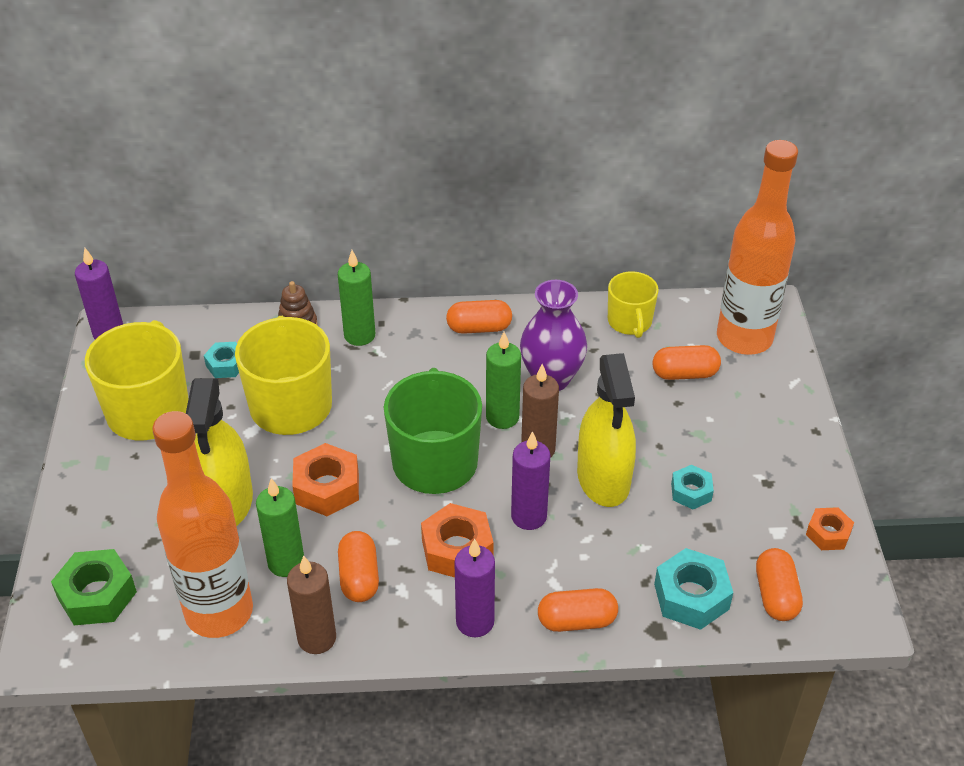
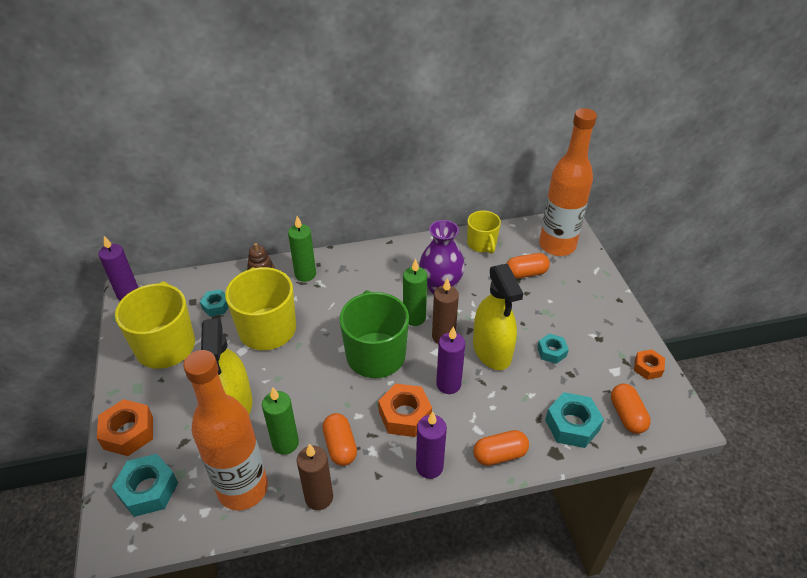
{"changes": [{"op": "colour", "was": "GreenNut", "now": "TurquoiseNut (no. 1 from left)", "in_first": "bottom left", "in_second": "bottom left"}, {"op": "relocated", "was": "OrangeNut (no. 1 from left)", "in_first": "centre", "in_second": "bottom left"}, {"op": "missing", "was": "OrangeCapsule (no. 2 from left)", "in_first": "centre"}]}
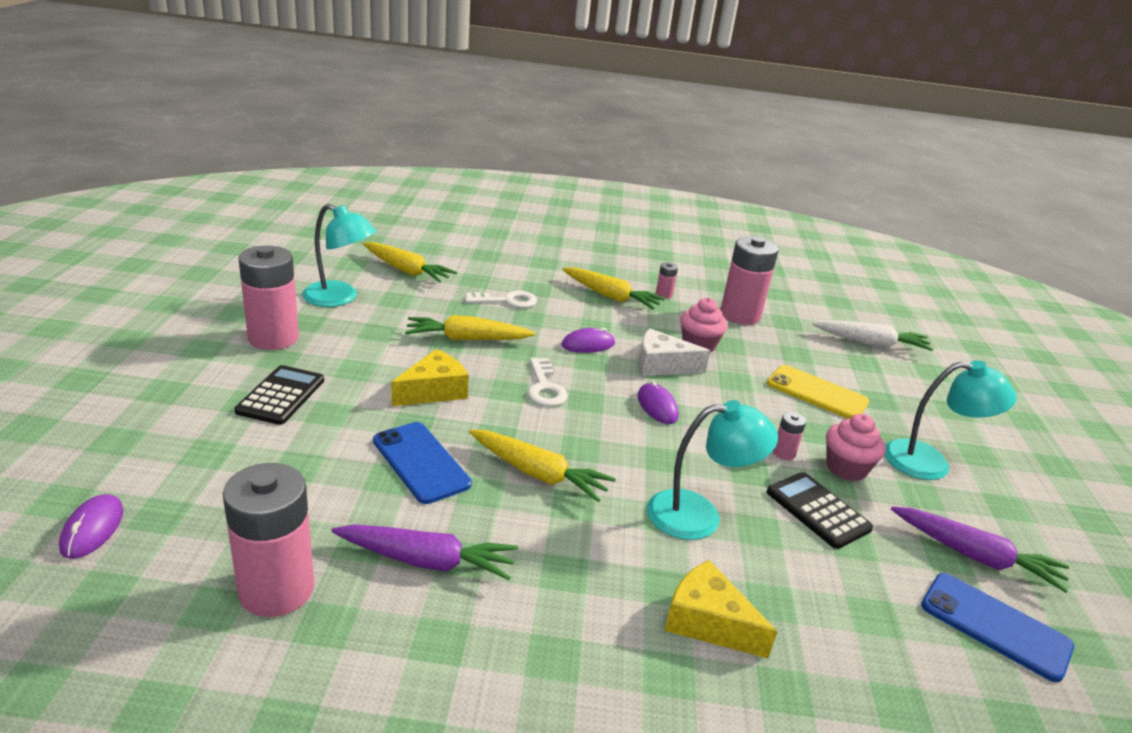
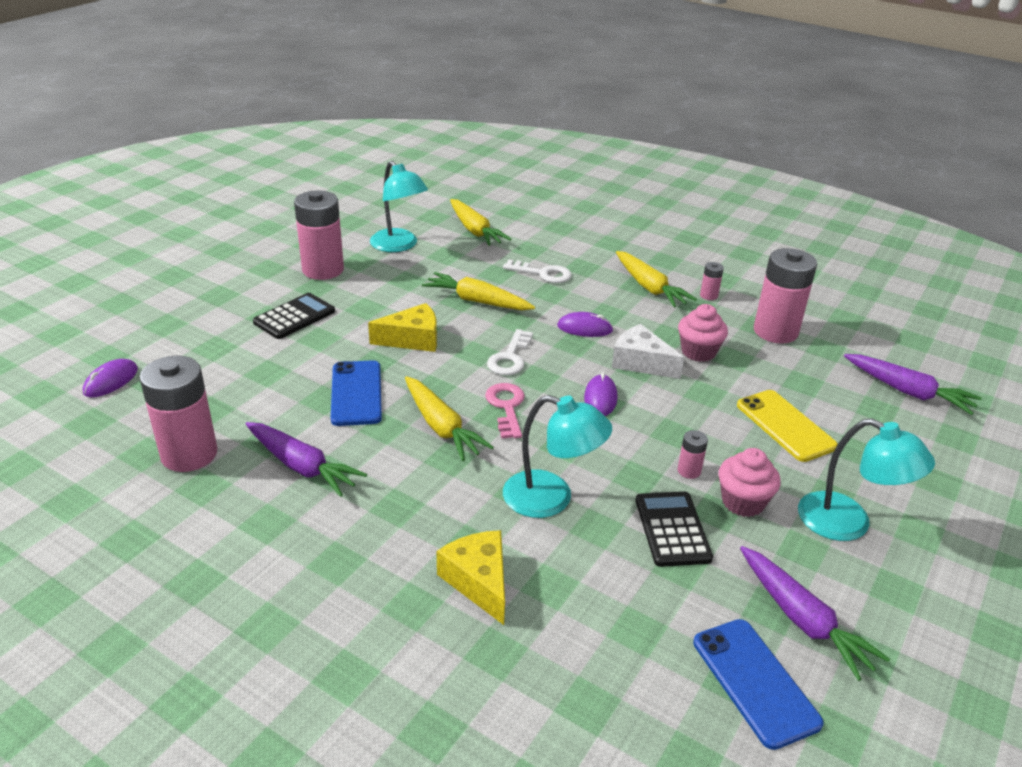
{"changes": [{"op": "colour", "was": "WhiteCarrot", "now": "PurpleCarrot (no. 3 from left)", "in_first": "middle right", "in_second": "middle right"}, {"op": "appeared", "now": "PinkKey", "in_second": "centre"}]}
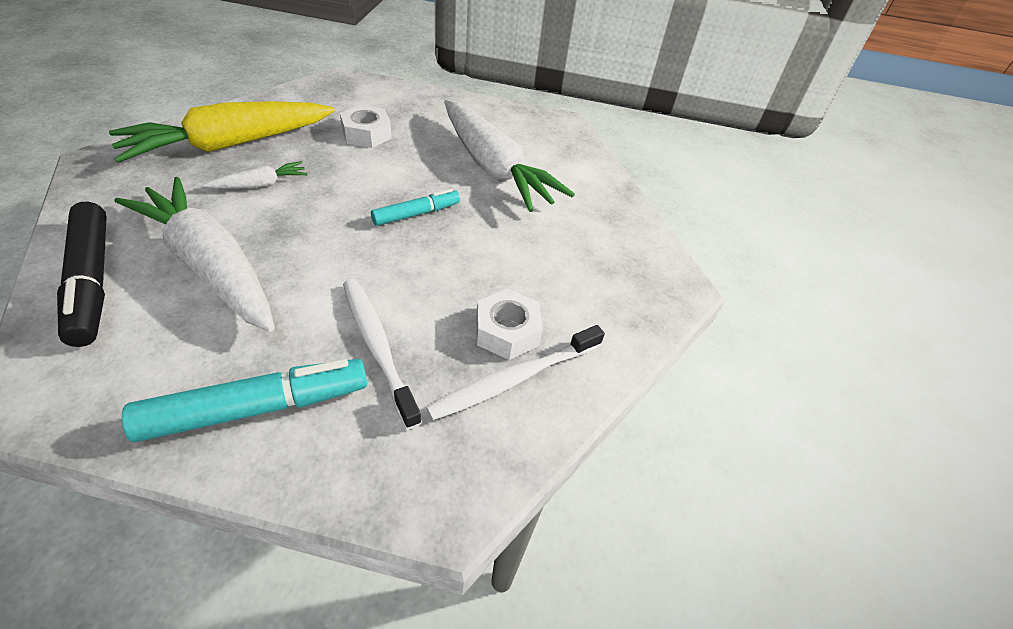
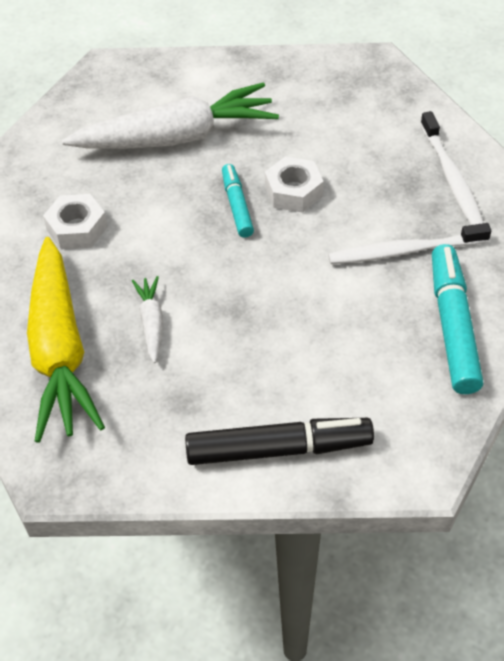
{"changes": [{"op": "missing", "was": "WhiteCarrot (no. 1 from left)", "in_first": "middle left"}, {"op": "relocated", "was": "WhiteNut (no. 2 from left)", "in_first": "centre", "in_second": "top centre"}]}
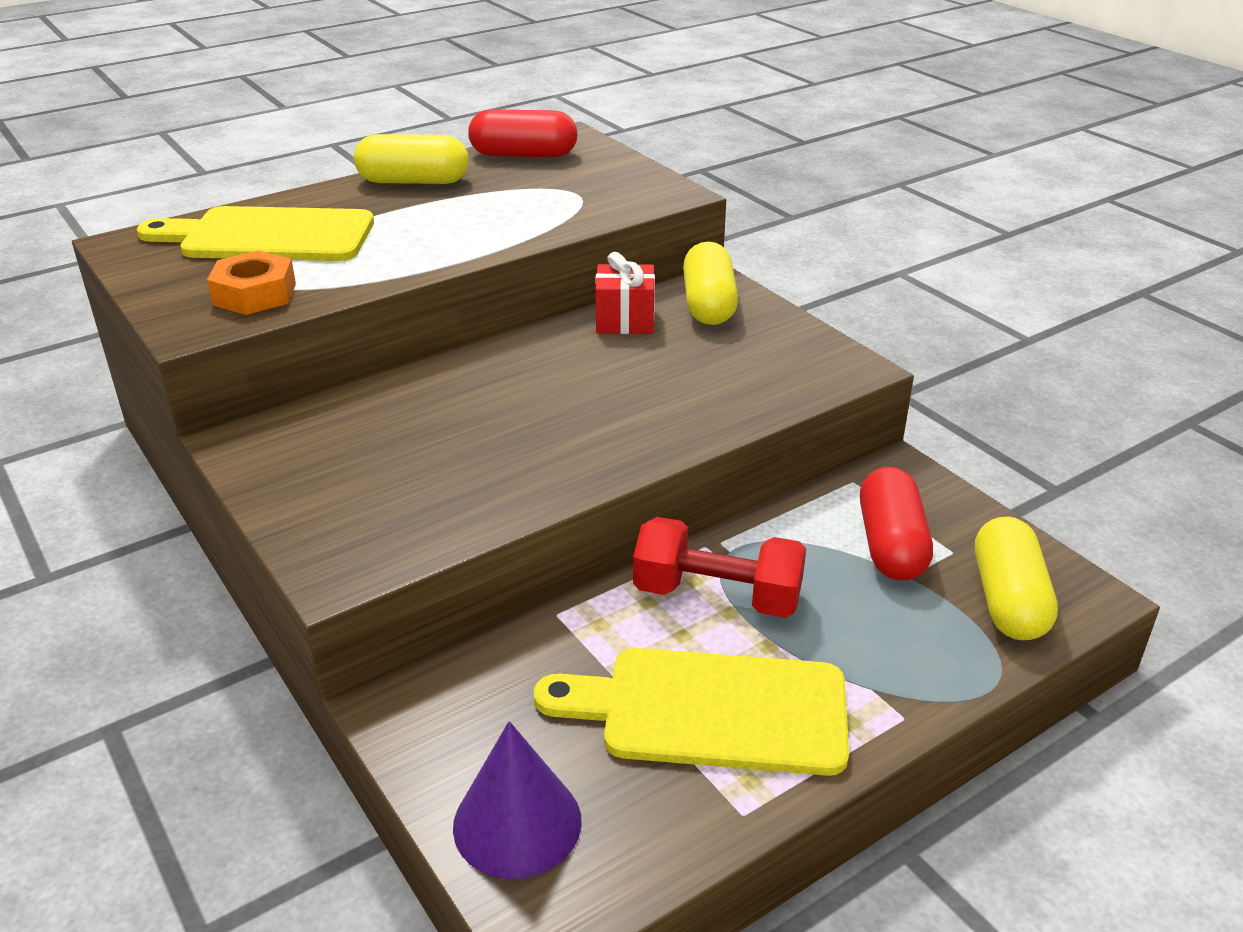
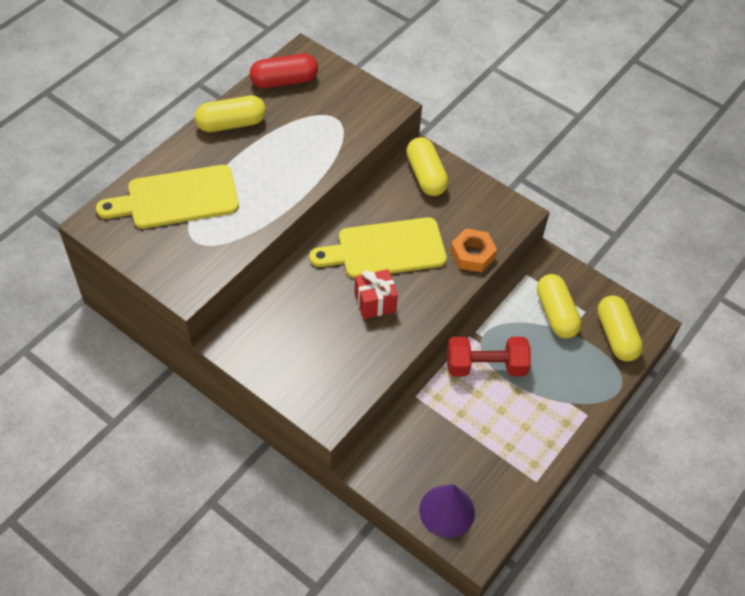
{"changes": [{"op": "relocated", "was": "OrangeNut", "in_first": "top left", "in_second": "centre"}, {"op": "relocated", "was": "YellowCuttingBoard (no. 2 from left)", "in_first": "bottom centre", "in_second": "centre"}, {"op": "relocated", "was": "RedGift", "in_first": "top centre", "in_second": "centre"}, {"op": "colour", "was": "RedCapsule (no. 2 from left)", "now": "YellowCapsule (no. 3 from left)", "in_first": "middle right", "in_second": "middle right"}]}
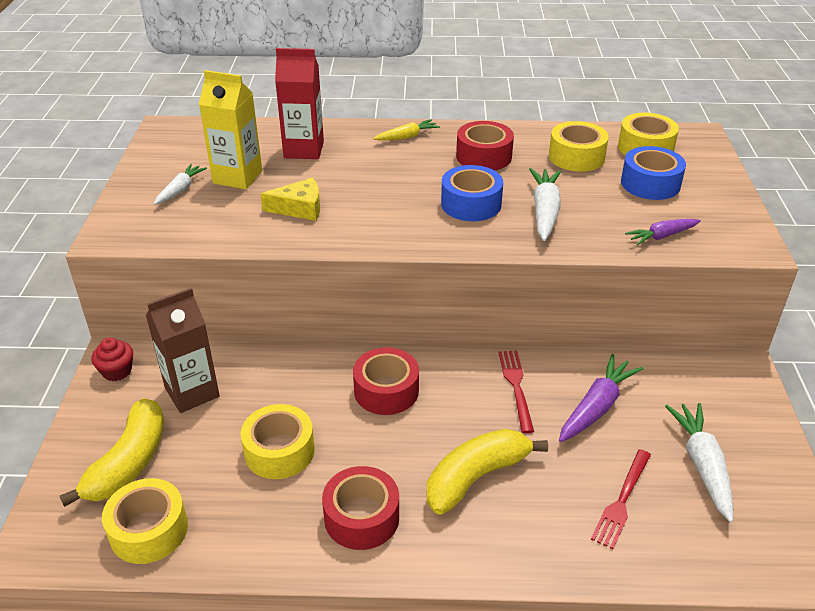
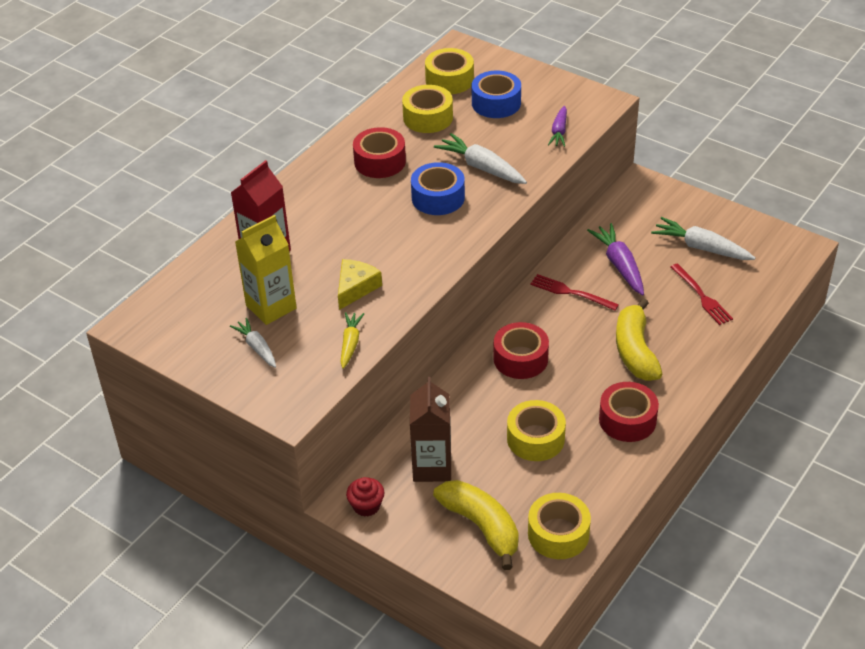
{"changes": [{"op": "relocated", "was": "YellowCarrot", "in_first": "top centre", "in_second": "centre"}]}
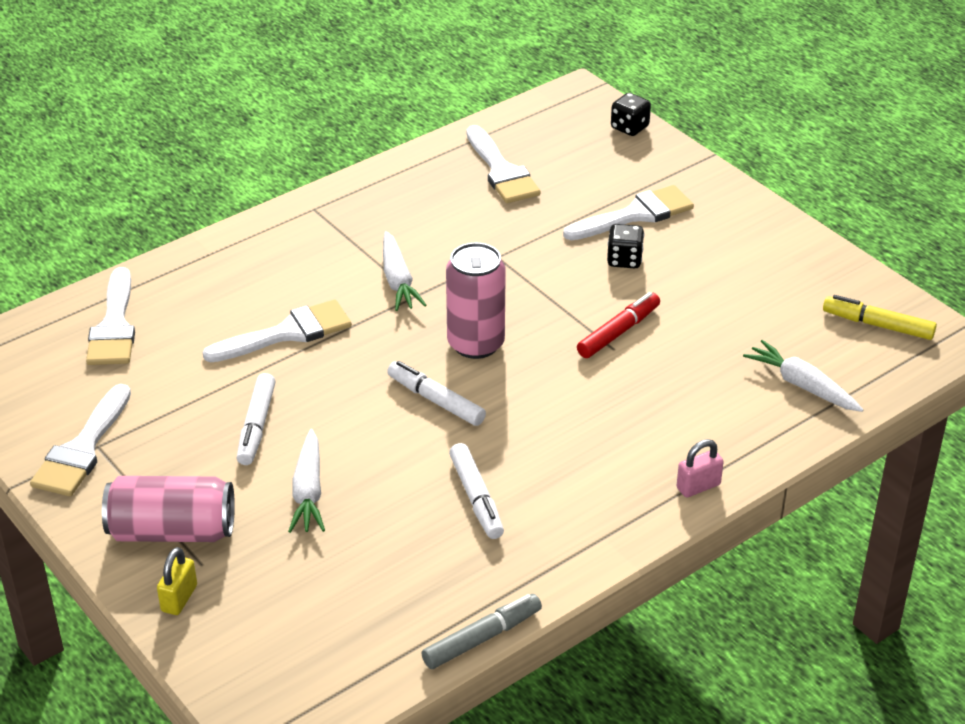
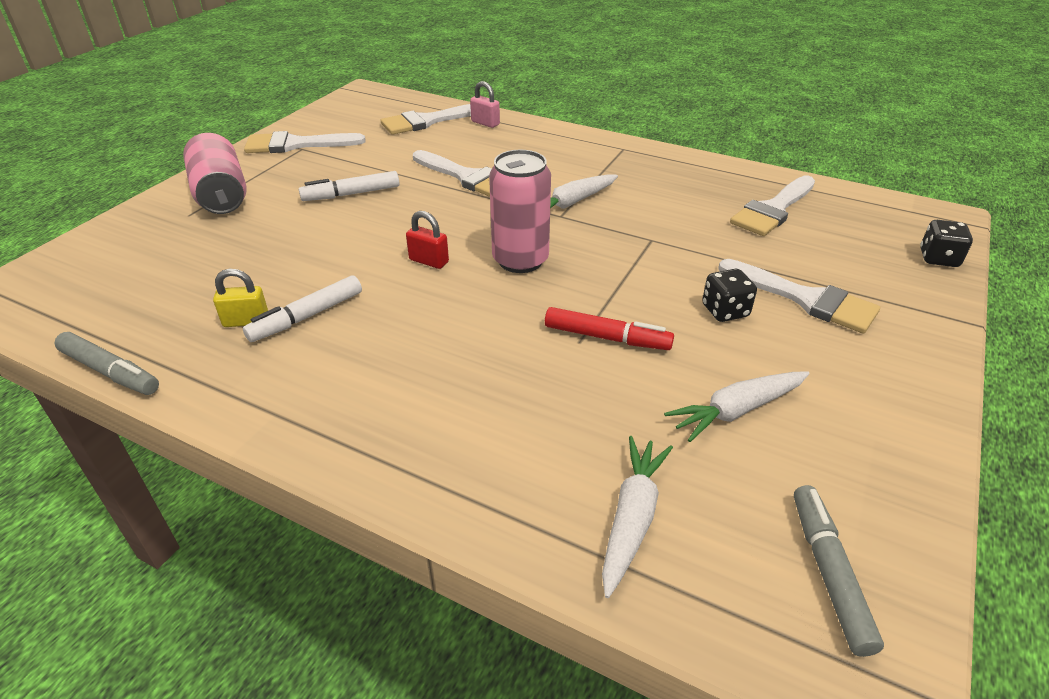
{"changes": [{"op": "relocated", "was": "YellowPadlock", "in_first": "bottom left", "in_second": "middle left"}, {"op": "relocated", "was": "WhiteCarrot (no. 1 from left in the first image)", "now": "WhiteCarrot (no. 3 from left)", "in_first": "middle left", "in_second": "middle right"}, {"op": "exchanged", "was": "WhiteMarker (no. 2 from left)", "now": "RedPadlock", "in_first": "centre", "in_second": "centre"}, {"op": "relocated", "was": "PinkPadlock", "in_first": "middle right", "in_second": "top centre"}, {"op": "colour", "was": "YellowMarker", "now": "GreyMarker (no. 2 from left)", "in_first": "middle right", "in_second": "bottom right"}]}
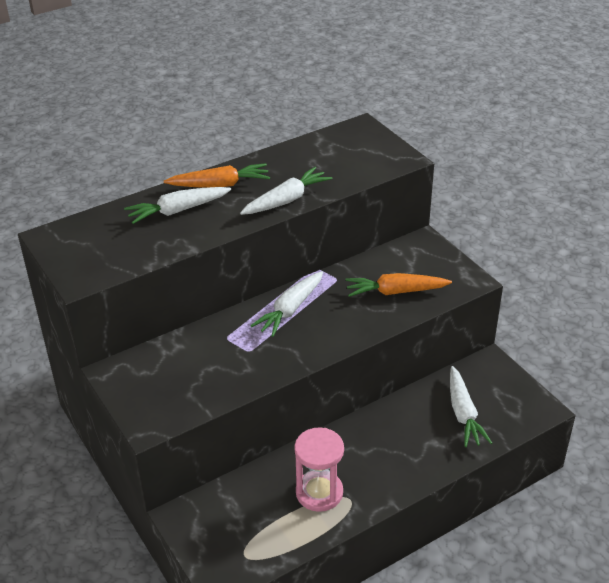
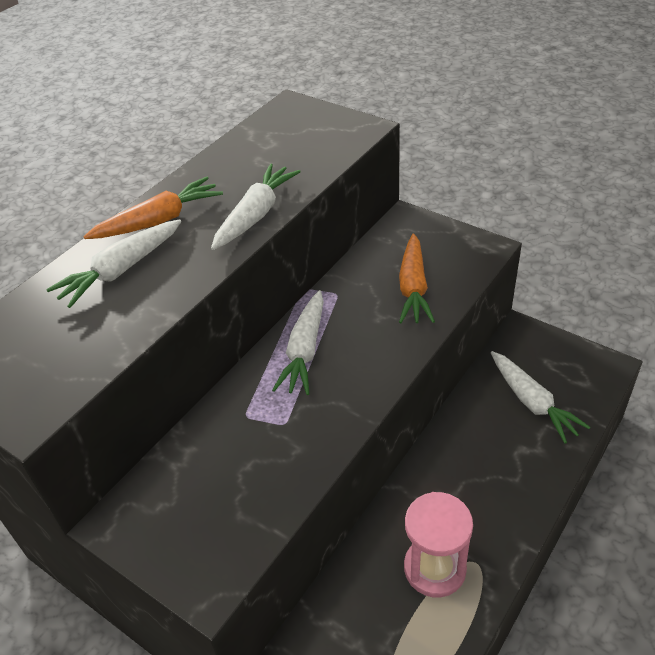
{"changes": [{"op": "spun", "was": "OrangeCarrot (no. 2 from left)", "in_first": "centre", "in_second": "centre", "clockwise": -60}]}
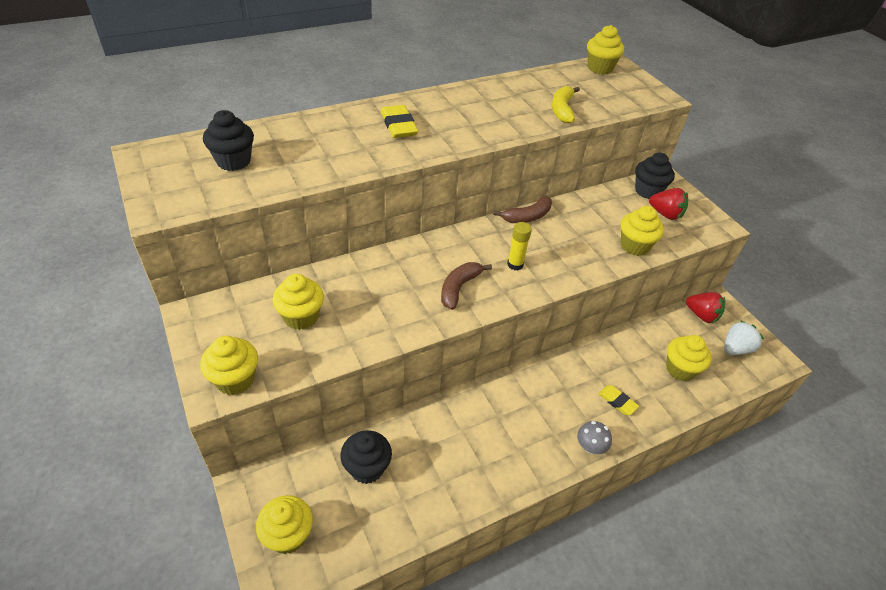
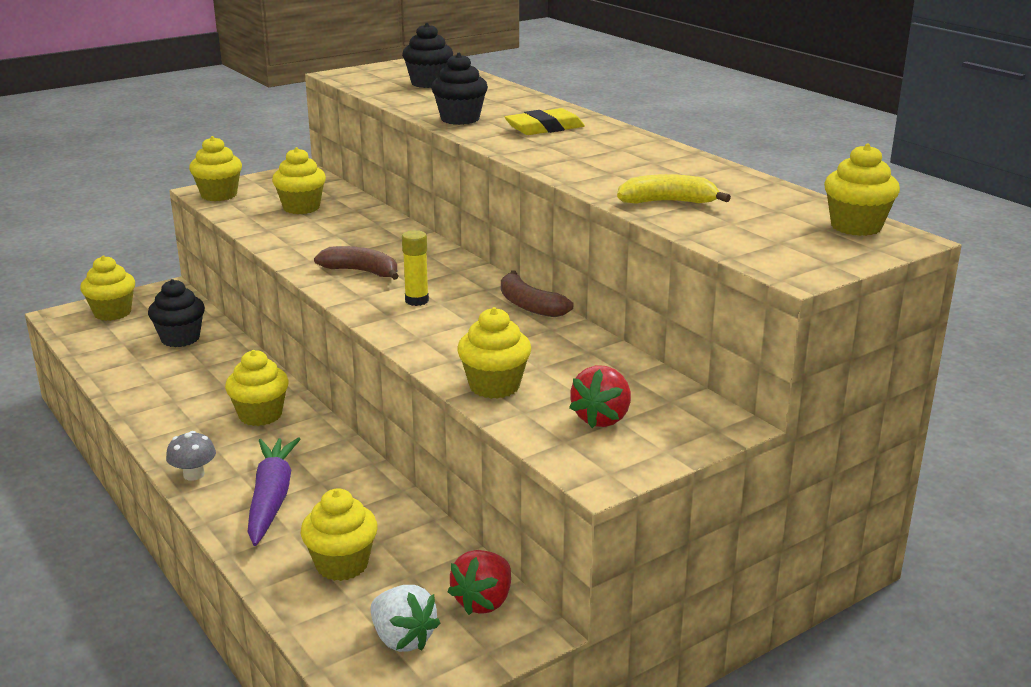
{"changes": [{"op": "exchanged", "was": "YellowEraser (no. 2 from left)", "now": "PurpleCarrot", "in_first": "bottom right", "in_second": "bottom left"}, {"op": "relocated", "was": "BlackCupcake (no. 3 from left)", "in_first": "top right", "in_second": "top centre"}, {"op": "appeared", "now": "YellowCupcake (no. 3 from left)", "in_second": "middle left"}]}
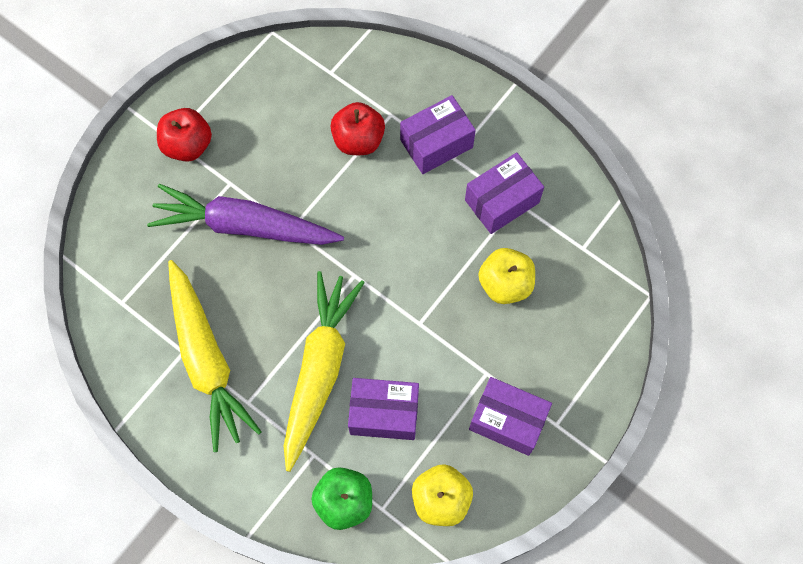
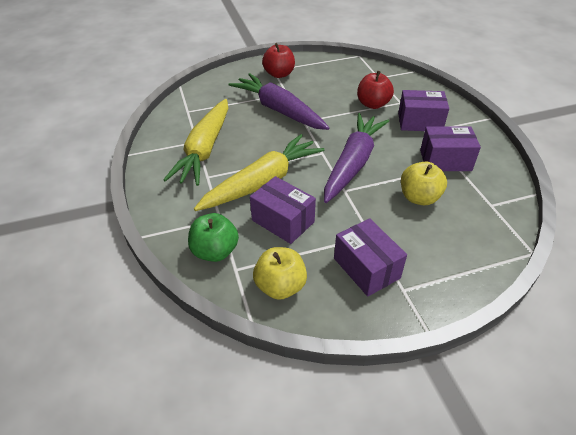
{"changes": [{"op": "appeared", "now": "PurpleCarrot (no. 2 from left)", "in_second": "centre"}]}
